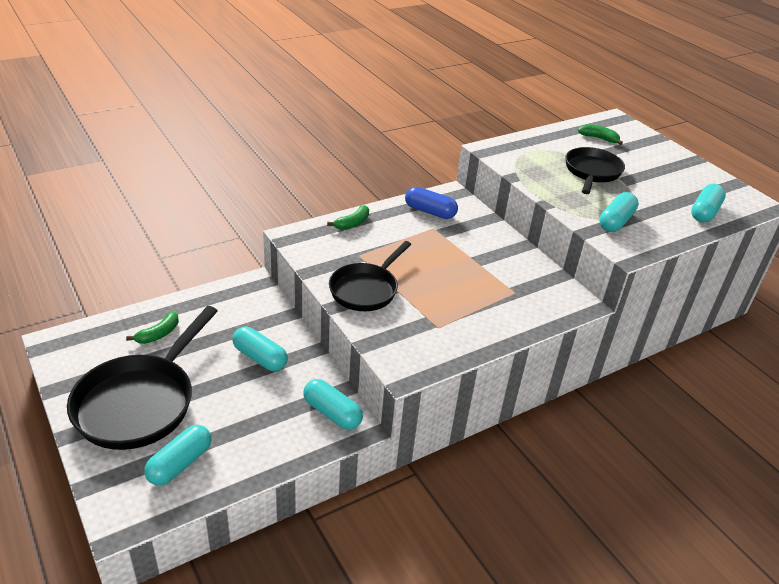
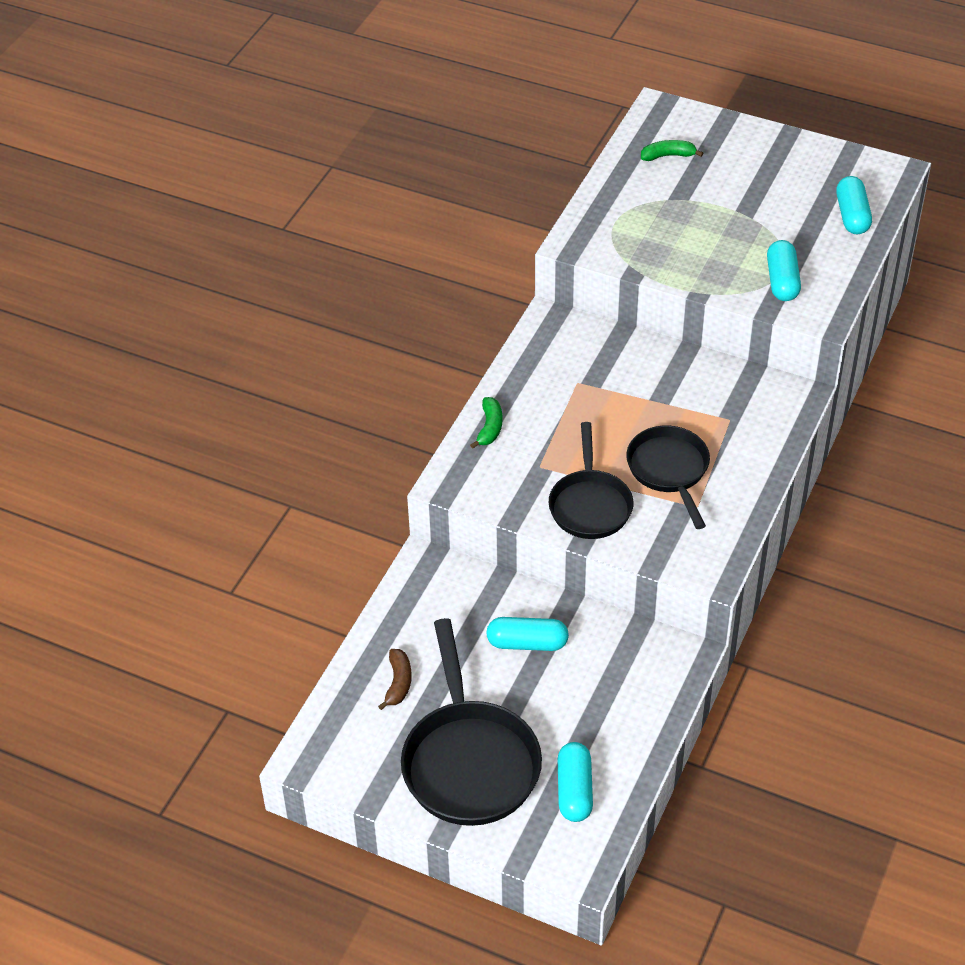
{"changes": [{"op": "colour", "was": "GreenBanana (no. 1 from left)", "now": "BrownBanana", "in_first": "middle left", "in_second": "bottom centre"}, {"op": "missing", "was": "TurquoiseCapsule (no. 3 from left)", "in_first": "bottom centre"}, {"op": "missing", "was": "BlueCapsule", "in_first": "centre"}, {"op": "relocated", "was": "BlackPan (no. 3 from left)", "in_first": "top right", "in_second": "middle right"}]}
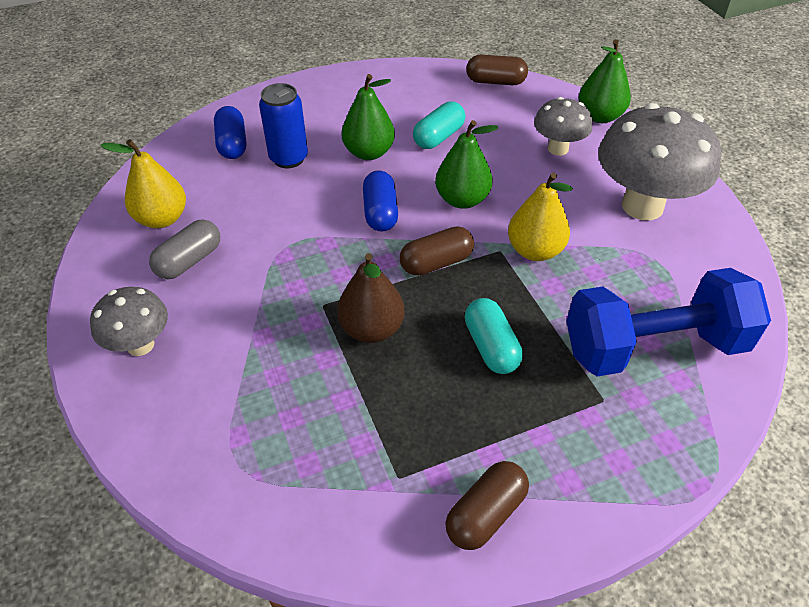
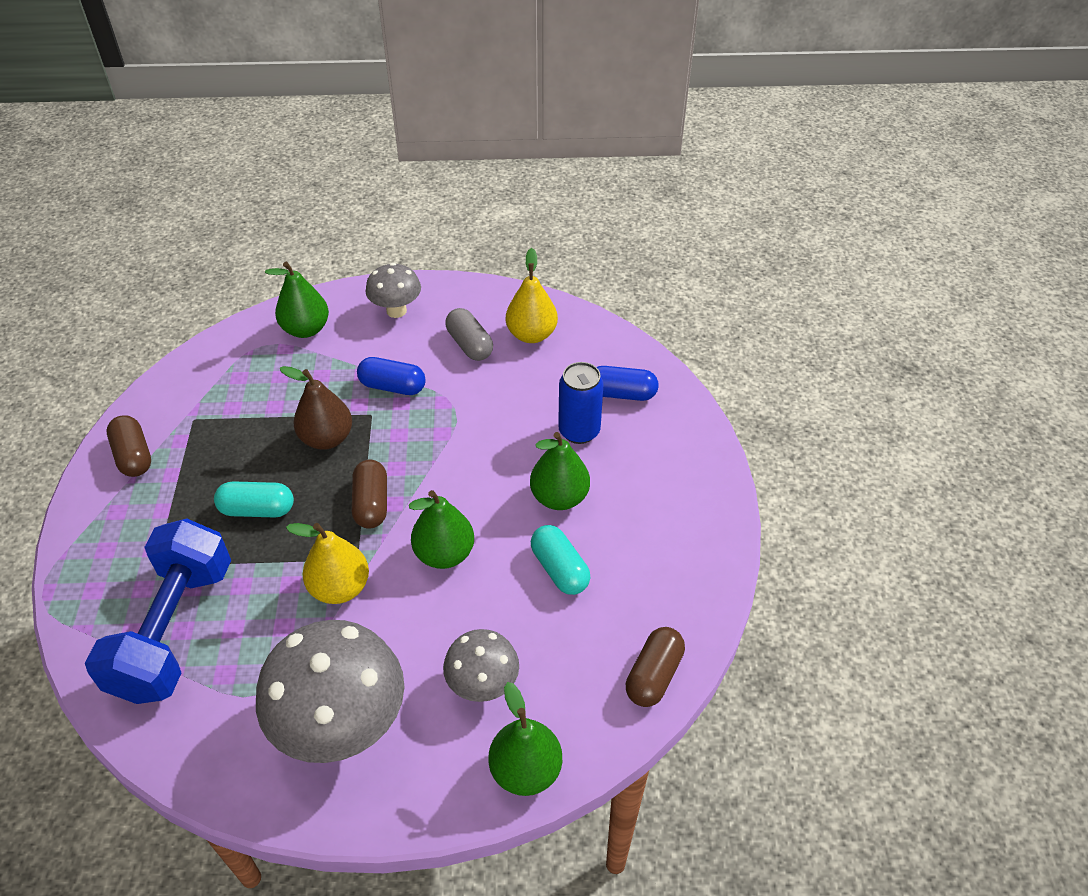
{"changes": [{"op": "relocated", "was": "BlueCapsule (no. 2 from left in the first image)", "now": "BlueCapsule (no. 1 from left)", "in_first": "top centre", "in_second": "centre"}, {"op": "appeared", "now": "GreenPear (no. 1 from left)", "in_second": "middle left"}]}
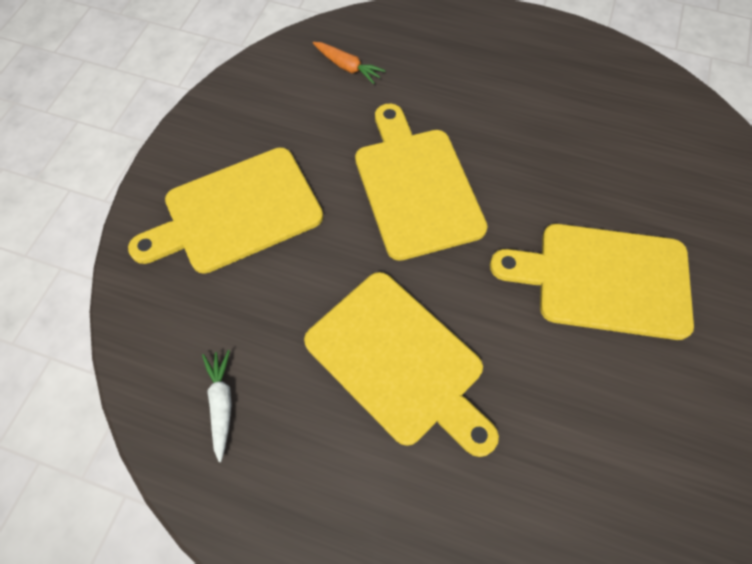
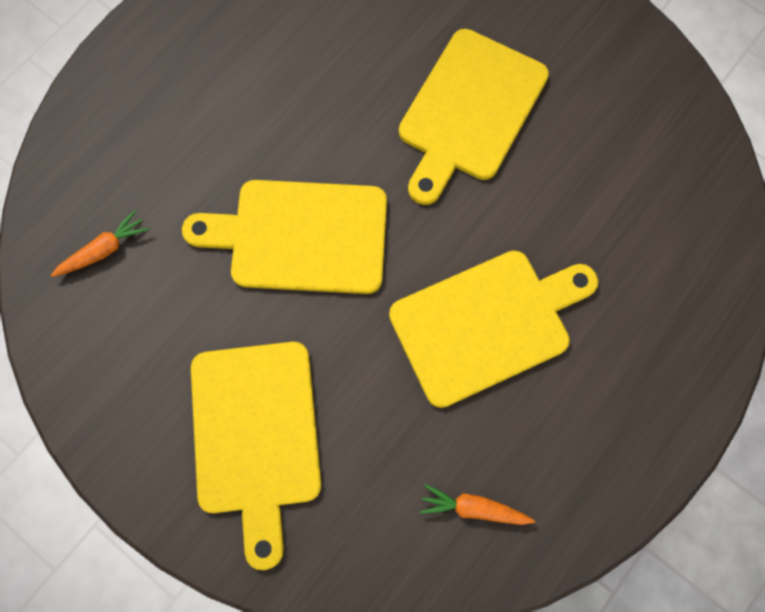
{"changes": [{"op": "colour", "was": "WhiteCarrot", "now": "OrangeCarrot (no. 2 from left)", "in_first": "bottom left", "in_second": "bottom centre"}]}
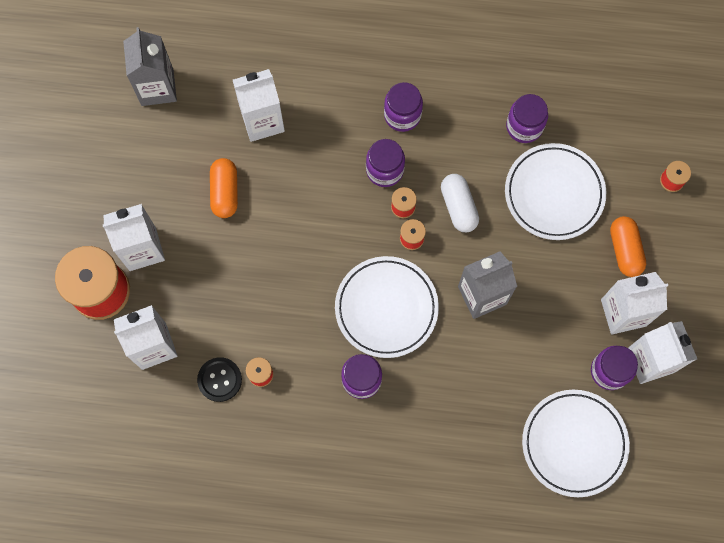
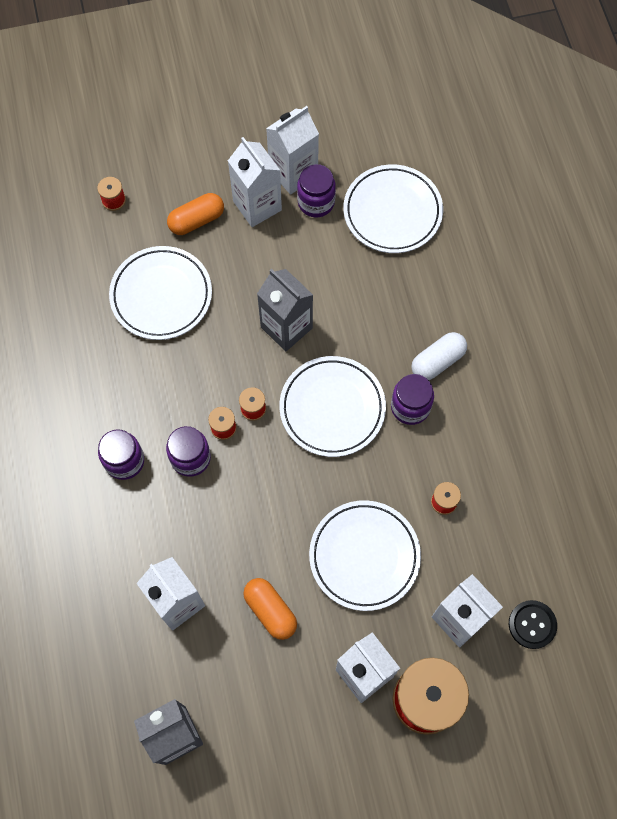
{"changes": [{"op": "relocated", "was": "BlackButton", "in_first": "bottom left", "in_second": "bottom right"}, {"op": "spun", "was": "OrangeCapsule (no. 1 from left in the first image)", "in_first": "middle left", "in_second": "bottom centre", "clockwise": 75}, {"op": "relocated", "was": "WhiteCapsule", "in_first": "centre", "in_second": "middle right"}, {"op": "missing", "was": "PurpleJar (no. 4 from left)", "in_first": "top right"}, {"op": "appeared", "now": "WhitePlate (no. 3 from left)", "in_second": "bottom centre"}]}
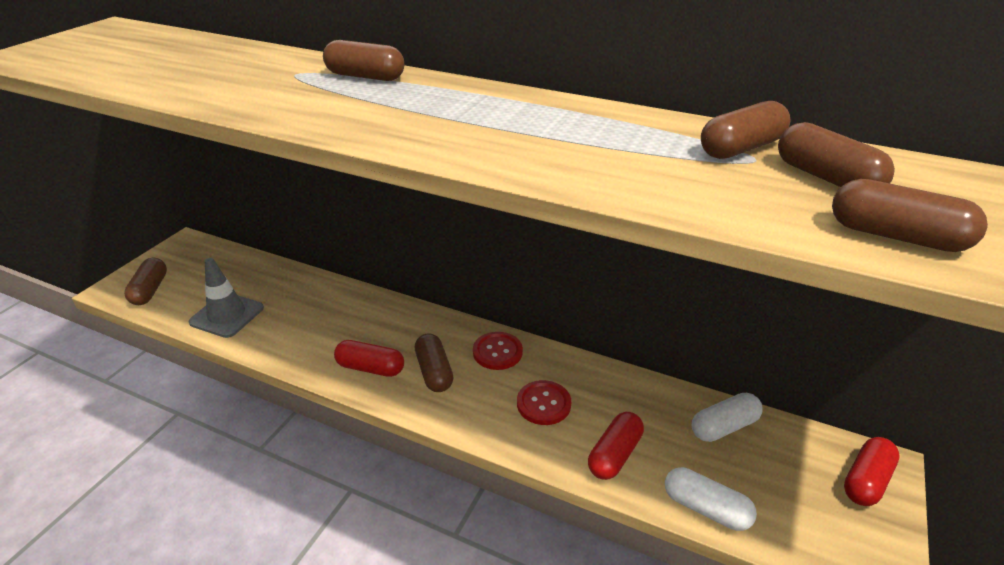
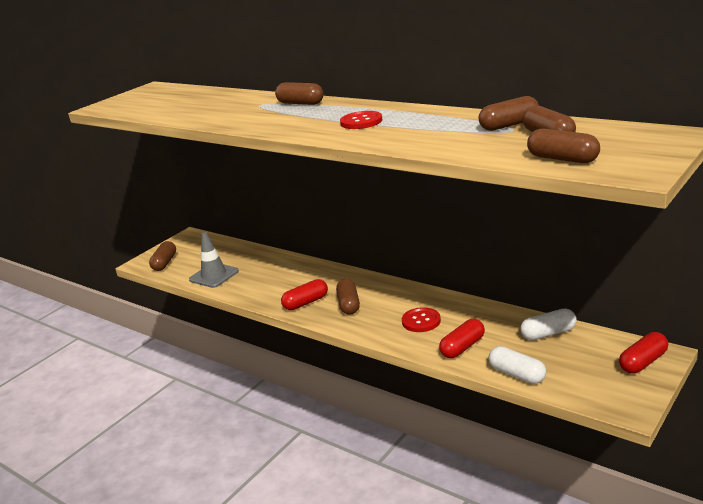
{"changes": [{"op": "spun", "was": "RedCapsule (no. 1 from left)", "in_first": "centre", "in_second": "centre", "clockwise": -60}, {"op": "relocated", "was": "RedButton (no. 1 from left)", "in_first": "centre", "in_second": "top centre"}]}
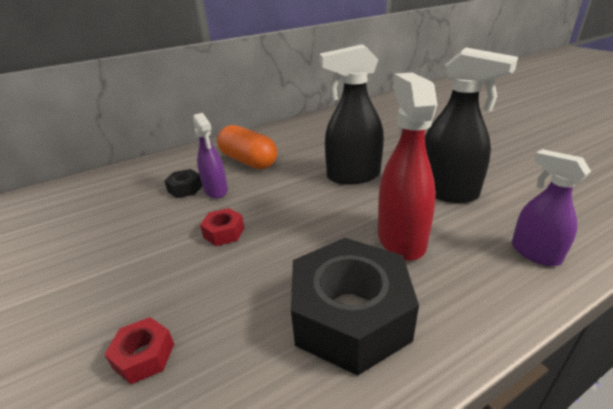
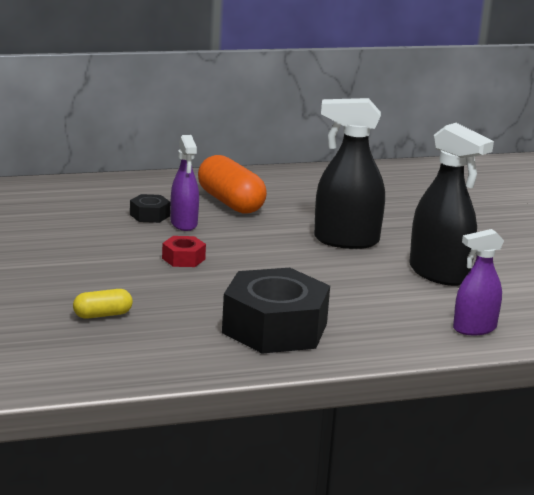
{"changes": [{"op": "exchanged", "was": "RedNut (no. 1 from left)", "now": "YellowCapsule", "in_first": "bottom left", "in_second": "middle left"}, {"op": "missing", "was": "RedSprayBottle", "in_first": "centre"}, {"op": "spun", "was": "PurpleSprayBottle (no. 2 from left)", "in_first": "middle right", "in_second": "middle right", "clockwise": -90}]}
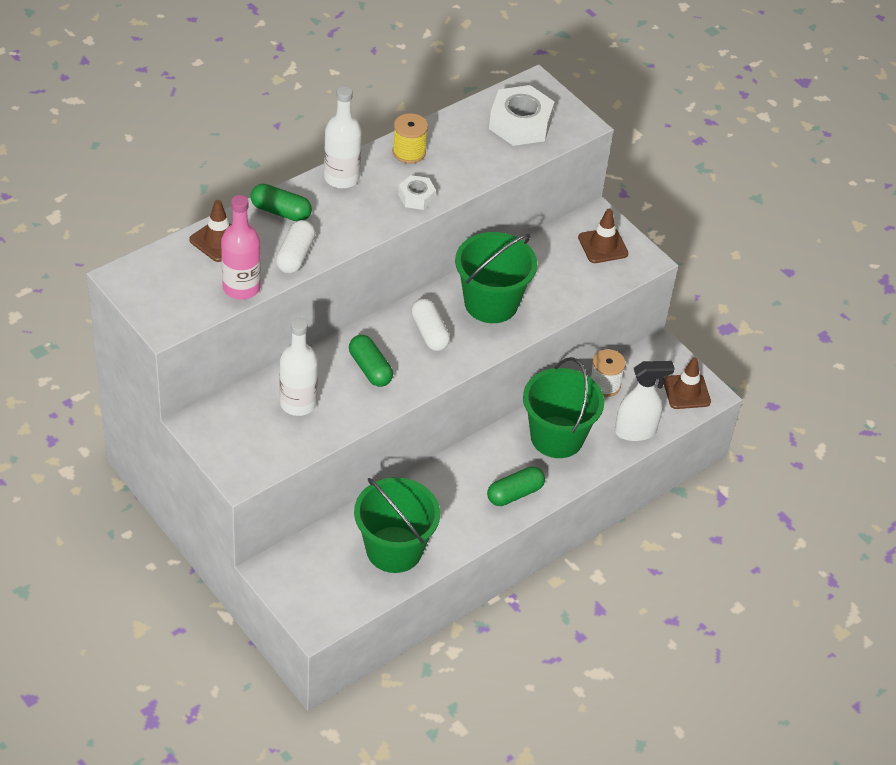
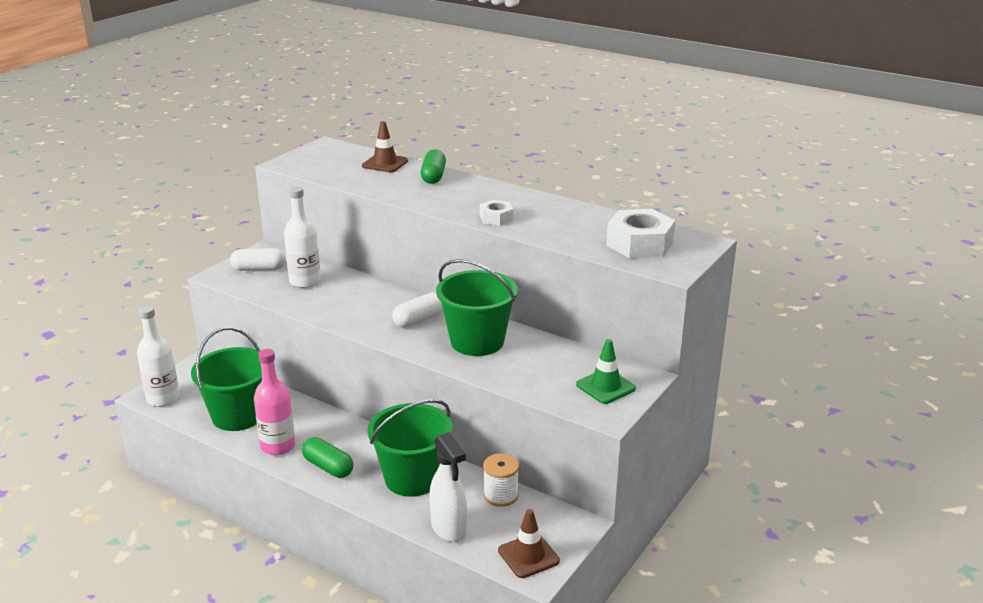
{"changes": [{"op": "relocated", "was": "PinkBottle", "in_first": "top left", "in_second": "bottom left"}, {"op": "relocated", "was": "WhiteCapsule (no. 1 from left)", "in_first": "top left", "in_second": "middle left"}, {"op": "relocated", "was": "WhiteBottle (no. 2 from left in the first image)", "now": "WhiteBottle (no. 1 from left)", "in_first": "top centre", "in_second": "middle left"}, {"op": "missing", "was": "GreenCapsule (no. 2 from left)", "in_first": "centre"}, {"op": "missing", "was": "YellowSpool", "in_first": "top centre"}, {"op": "colour", "was": "BrownTrafficCone (no. 2 from left)", "now": "GreenTrafficCone", "in_first": "top right", "in_second": "centre"}]}
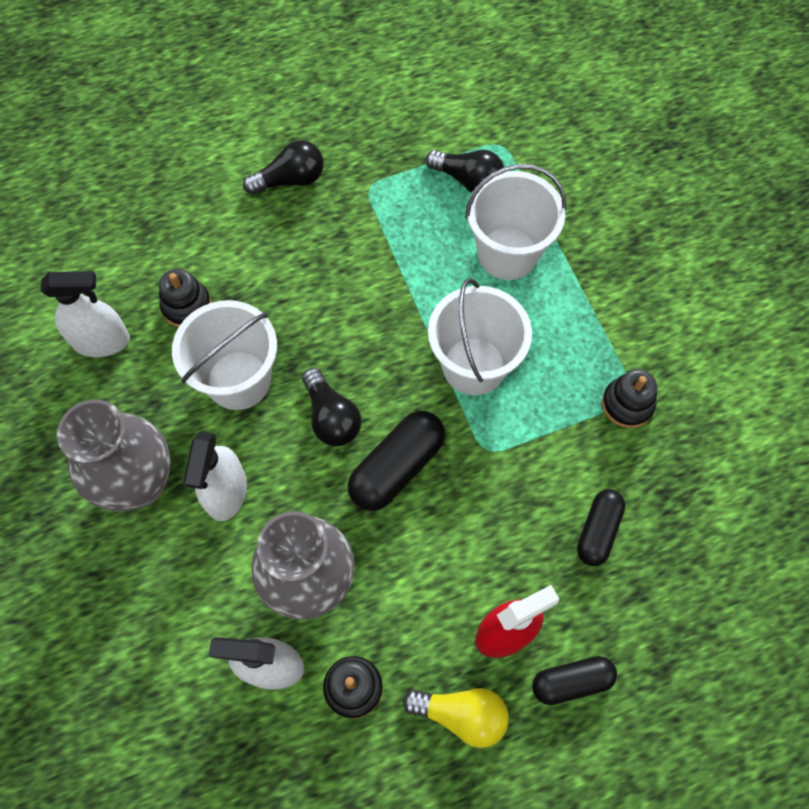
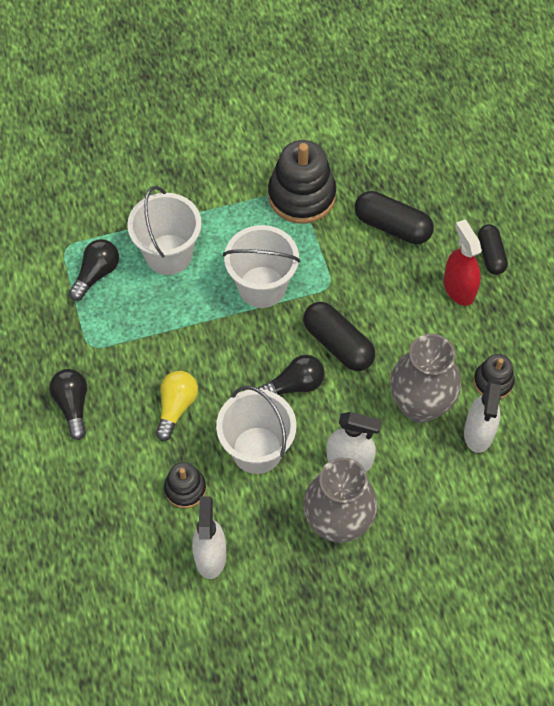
{"changes": [{"op": "relocated", "was": "YellowLightBulb", "in_first": "bottom centre", "in_second": "middle left"}, {"op": "size", "was": "BlackCapsule (no. 3 from left in the first image)", "in_first": "middle right", "in_second": "top right", "ratio": 1.53}, {"op": "size", "was": "BlackStackingToy (no. 3 from left in the first image)", "in_first": "middle right", "in_second": "top centre", "ratio": 1.83}]}
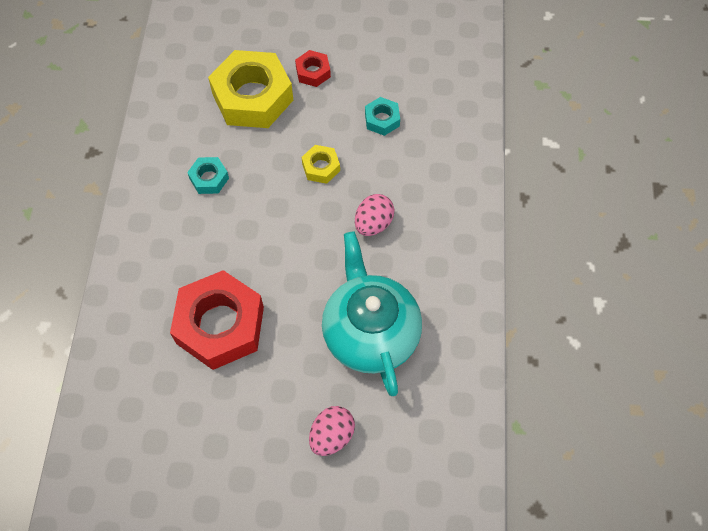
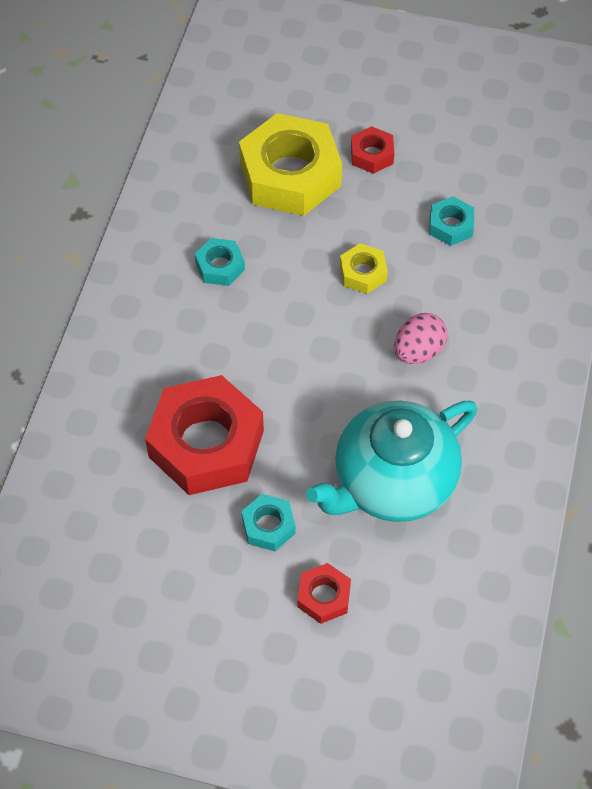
{"changes": [{"op": "exchanged", "was": "PinkEgg (no. 1 from left)", "now": "RedNut (no. 2 from left)", "in_first": "bottom centre", "in_second": "bottom centre"}, {"op": "spun", "was": "TurquoiseTeapot", "in_first": "centre", "in_second": "centre", "clockwise": -120}, {"op": "appeared", "now": "TurquoiseNut (no. 2 from left)", "in_second": "centre"}]}
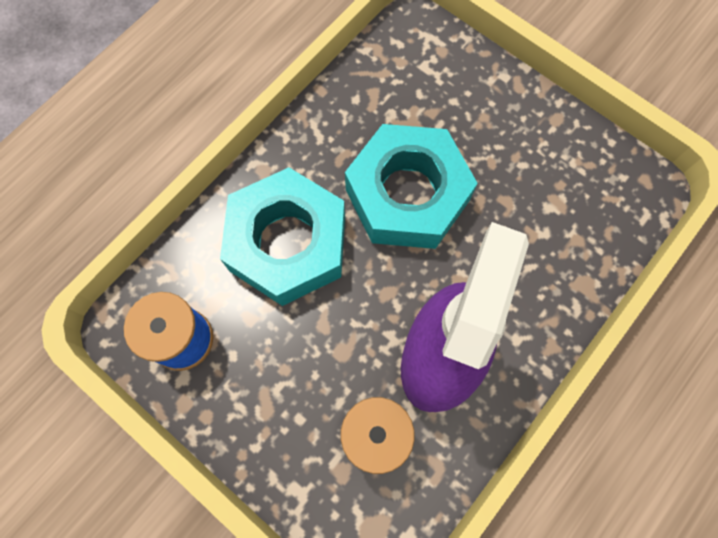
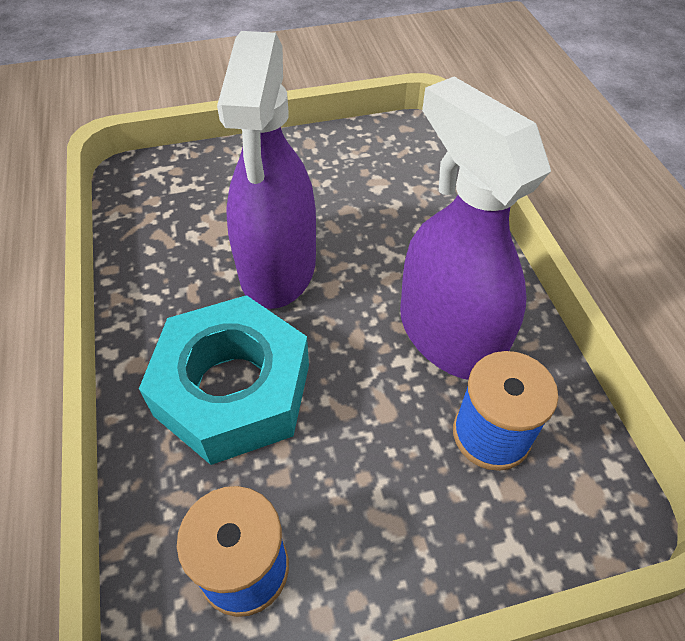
{"changes": [{"op": "exchanged", "was": "TurquoiseNut (no. 2 from left)", "now": "PurpleSprayBottle (no. 1 from left)", "in_first": "centre", "in_second": "top centre"}]}
